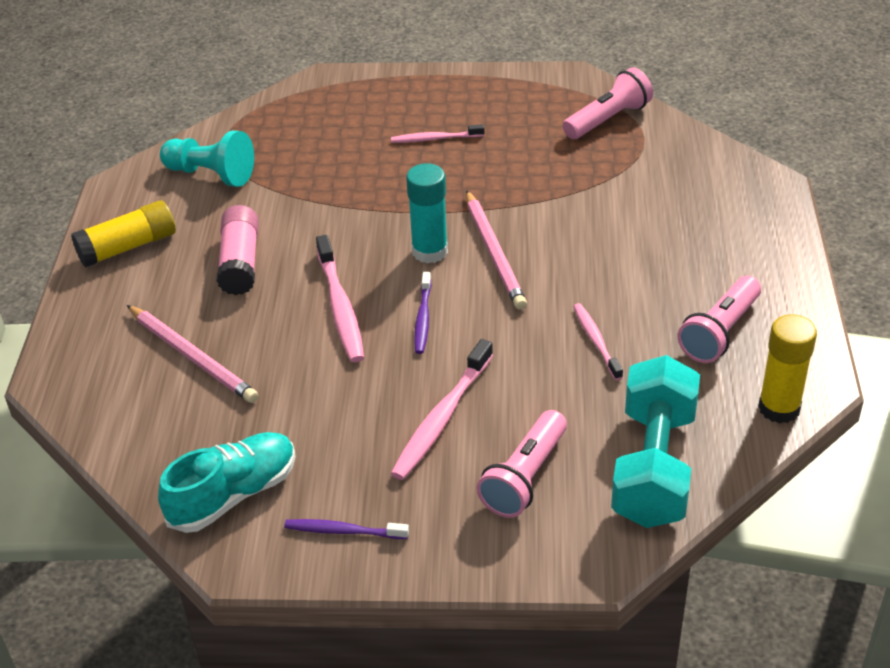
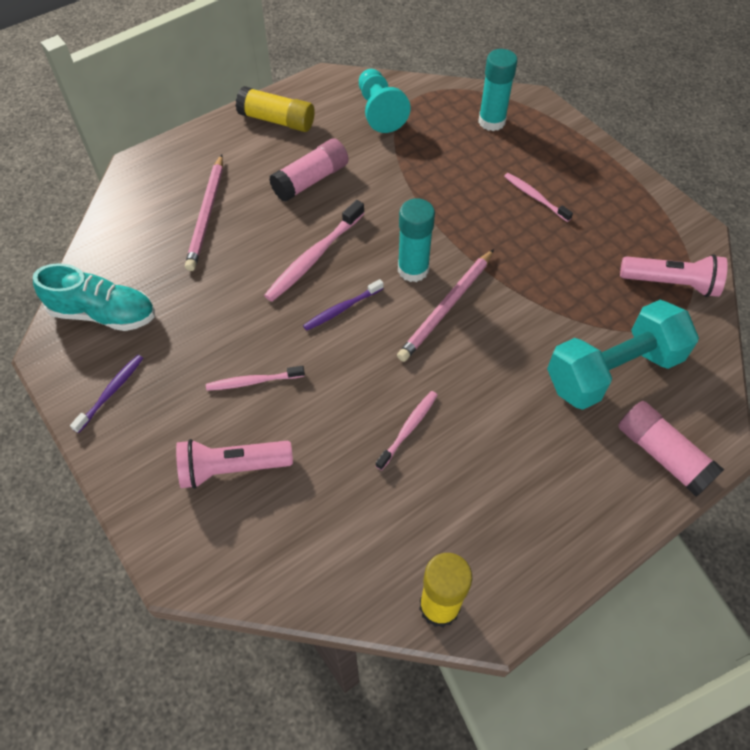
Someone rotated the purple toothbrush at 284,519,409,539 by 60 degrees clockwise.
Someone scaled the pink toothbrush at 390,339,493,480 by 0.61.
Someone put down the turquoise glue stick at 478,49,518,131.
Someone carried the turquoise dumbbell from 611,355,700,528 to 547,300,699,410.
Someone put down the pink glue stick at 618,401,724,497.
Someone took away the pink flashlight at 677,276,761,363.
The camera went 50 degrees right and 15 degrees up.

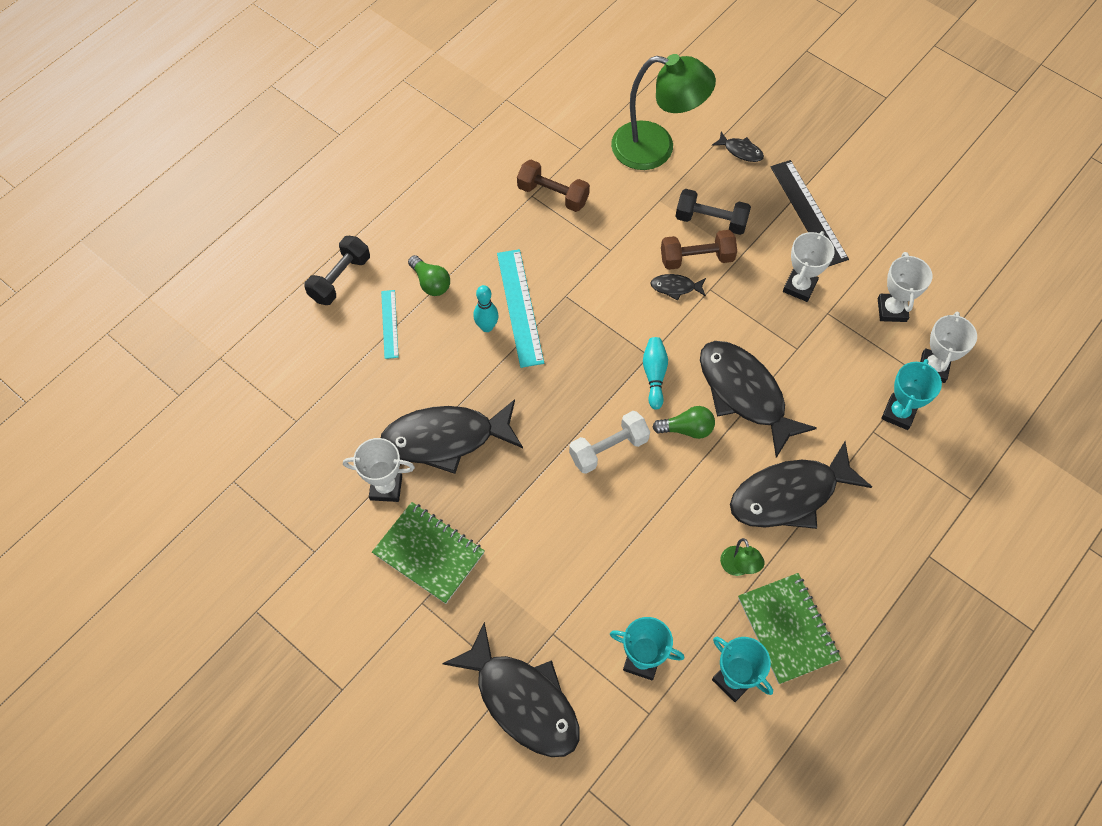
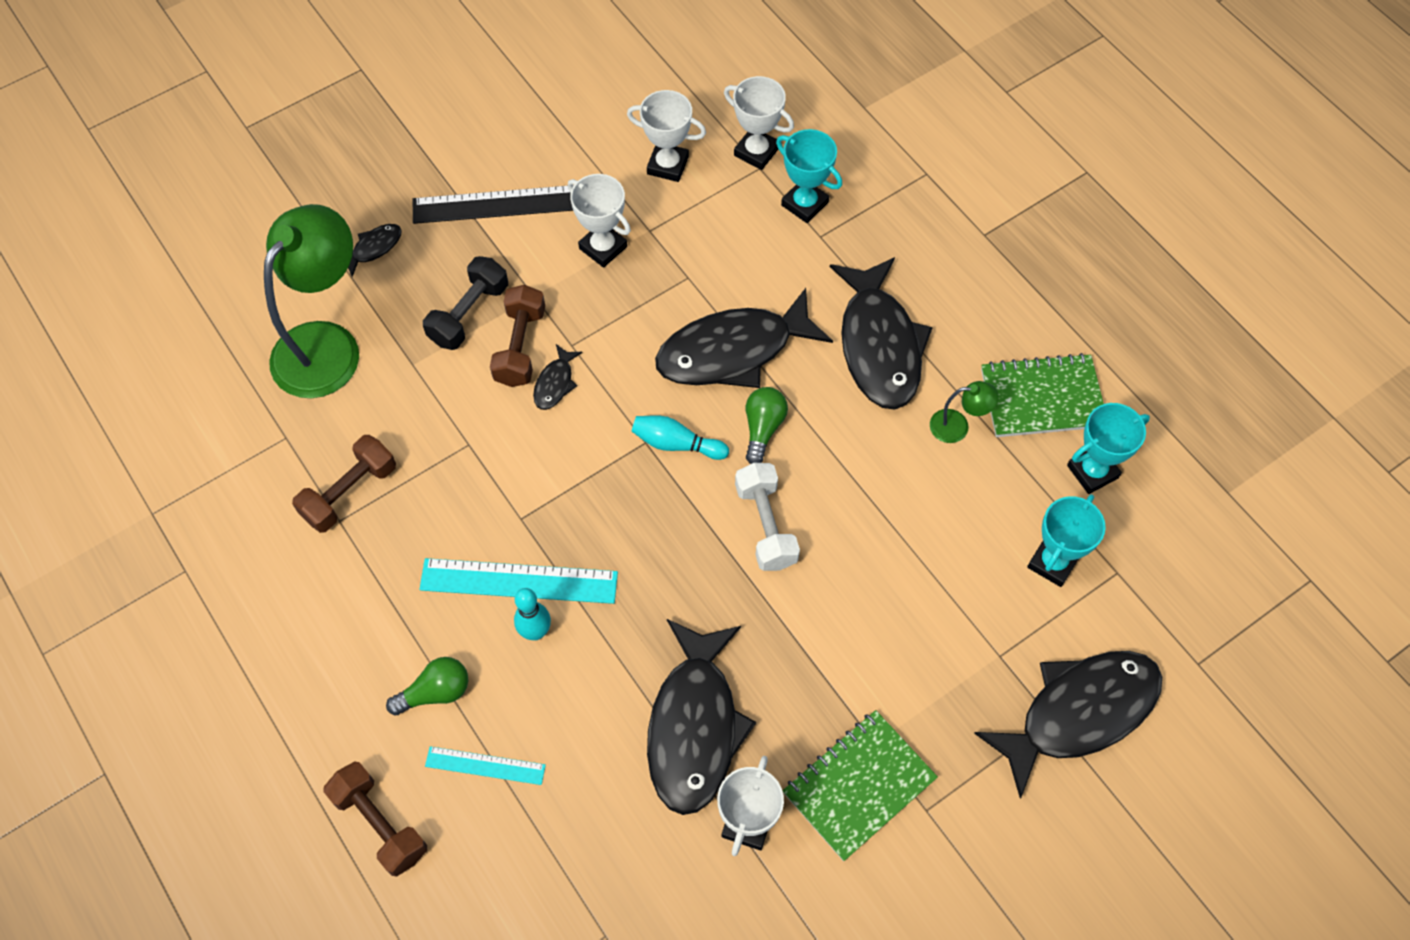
Someone repainted the black dumbbell at 304,236,370,305, which became the brown dumbbell at 323,761,427,877.
The camera went 75 degrees left and 0 degrees up.

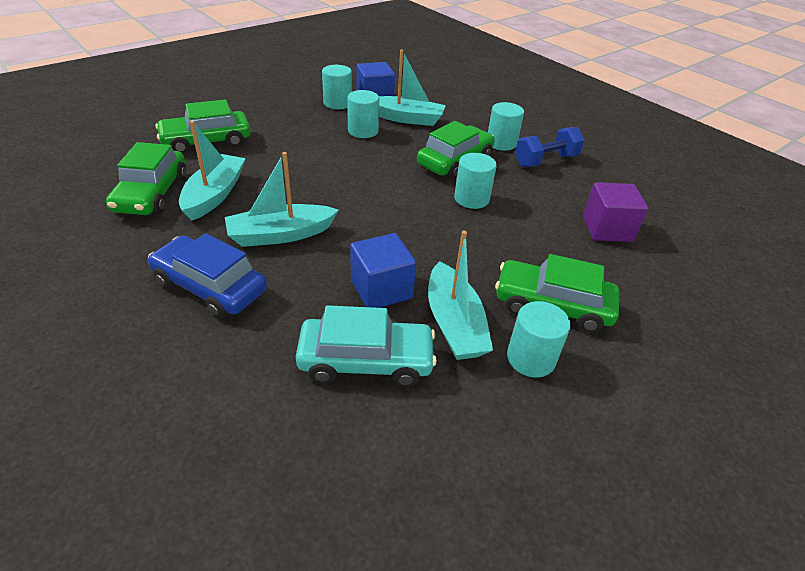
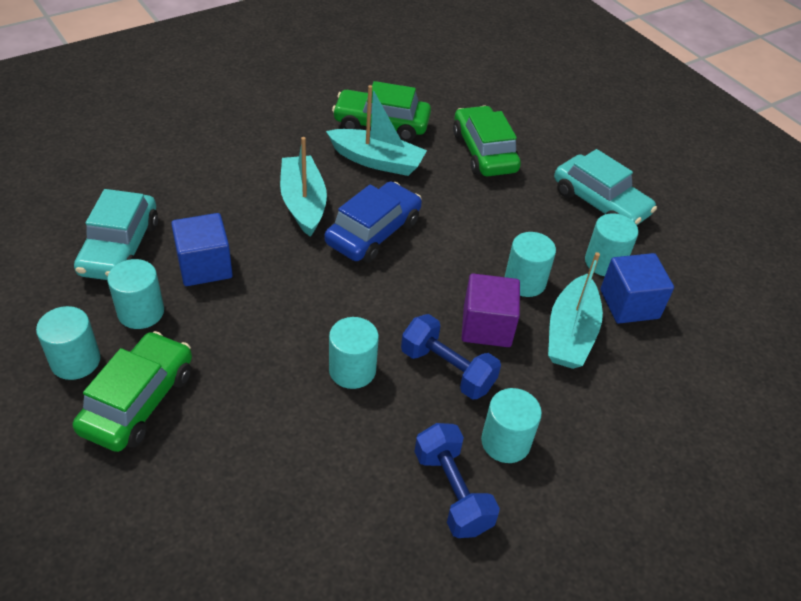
Someone swapped the turquoise boat at 428,231,493,360 for the turquoise cylinder at 107,259,164,329.
Someone carried the blue car from 148,233,267,318 to 325,181,422,263.
Someone swapped the green car at 417,121,495,179 for the blue dumbbell at 401,314,501,400.
Someone carried the purple cube from 583,182,648,242 to 462,273,520,347.
Someone put down the turquoise car at 554,149,657,225.
The camera went 95 degrees right and 5 degrees up.

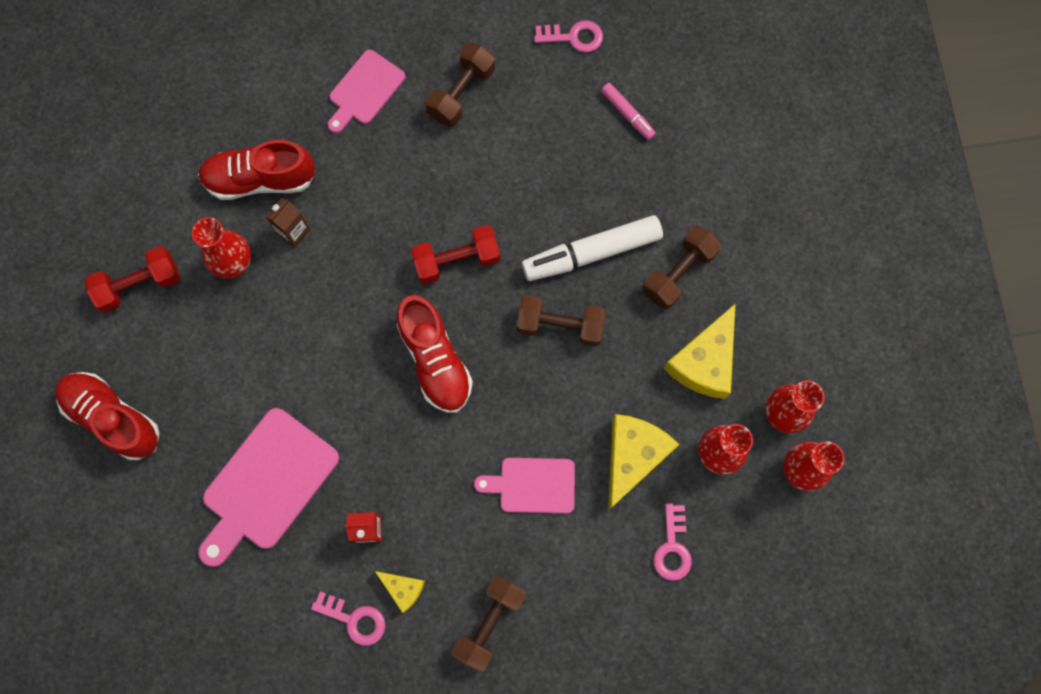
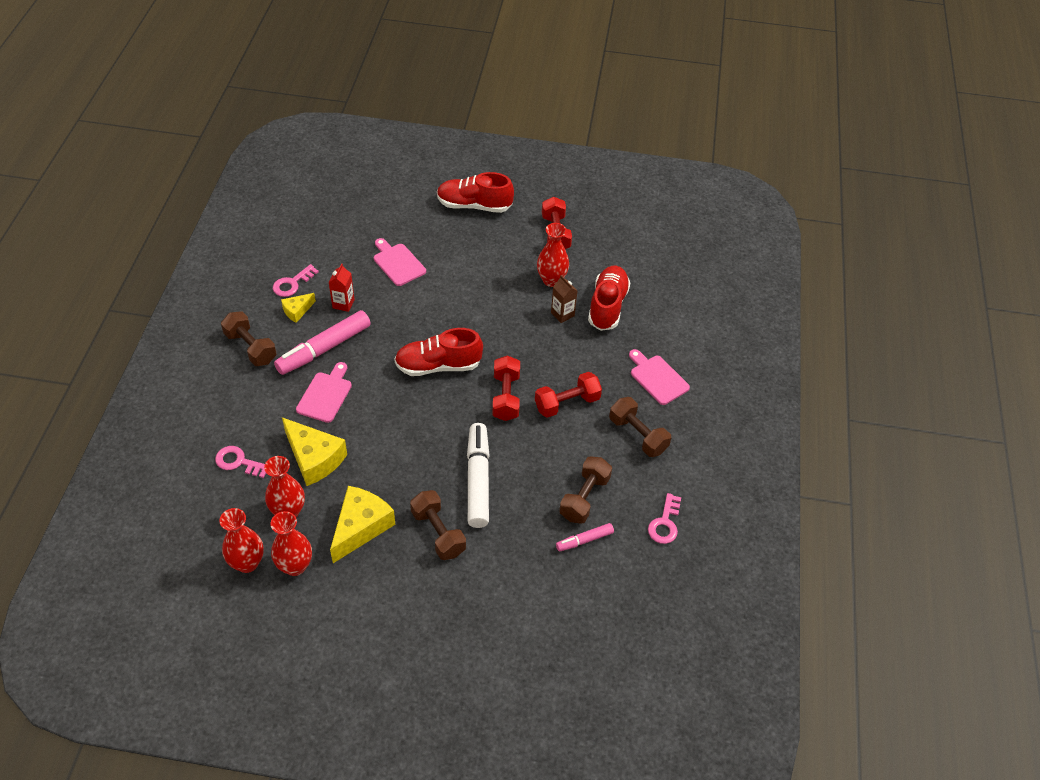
Someone put down the pink marker at 274,310,371,375.
Someone rotated the yellow cheese at 663,303,736,399 by 75 degrees clockwise.
Someone scaled the pink cutting board at 198,408,339,567 by 0.61.
Someone rotated the red shoe at 55,372,160,460 by 135 degrees counterclockwise.
Someone put down the red dumbbell at 535,372,602,418.
Someone carried the brown dumbbell from 517,295,606,347 to 559,456,612,524.
The camera went 105 degrees right and 25 degrees down.

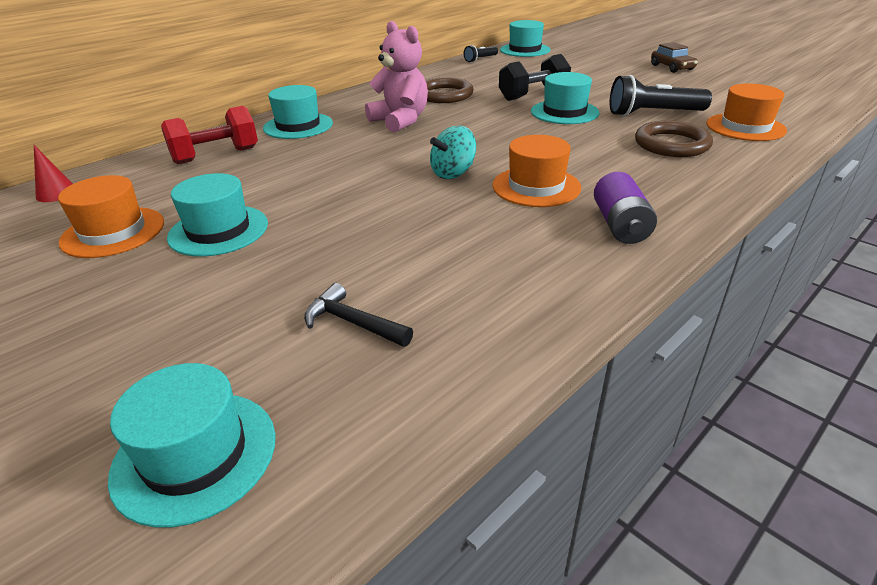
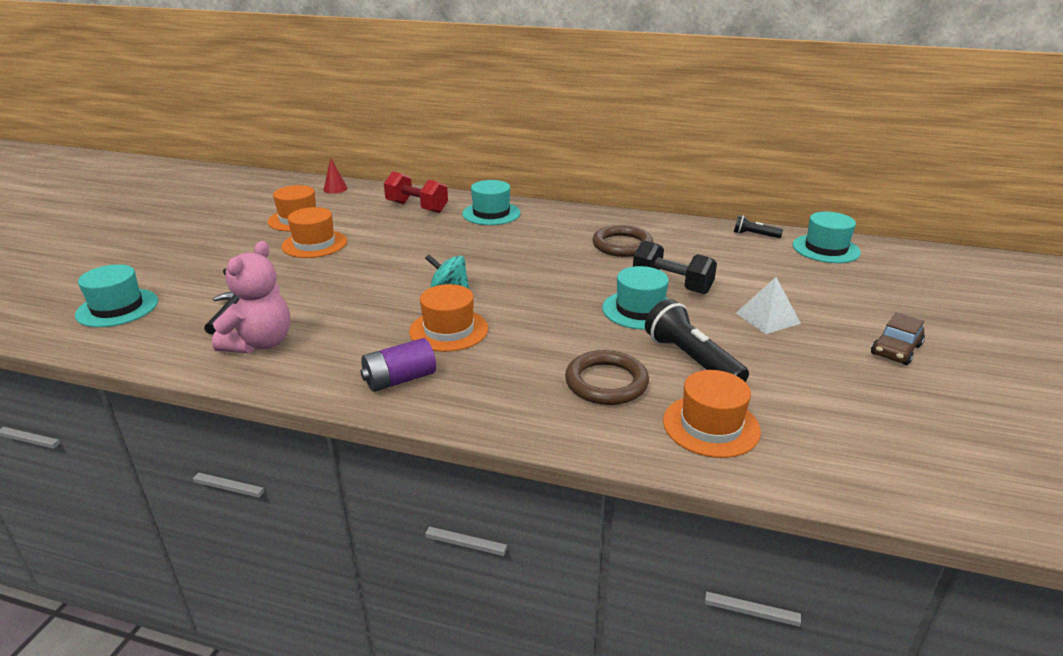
Someone carried the pink teddy bear from 365,21,428,132 to 212,241,290,353.
Someone repainted the turquoise hat at 167,173,268,257, which became the orange hat at 281,207,347,258.
Someone put down the white pyramid at 736,277,801,334.
The camera went 60 degrees right and 5 degrees down.

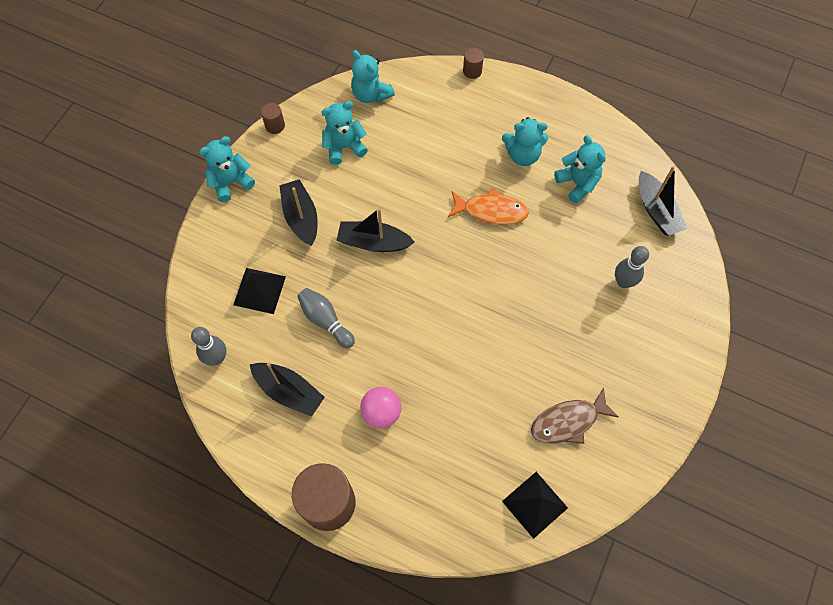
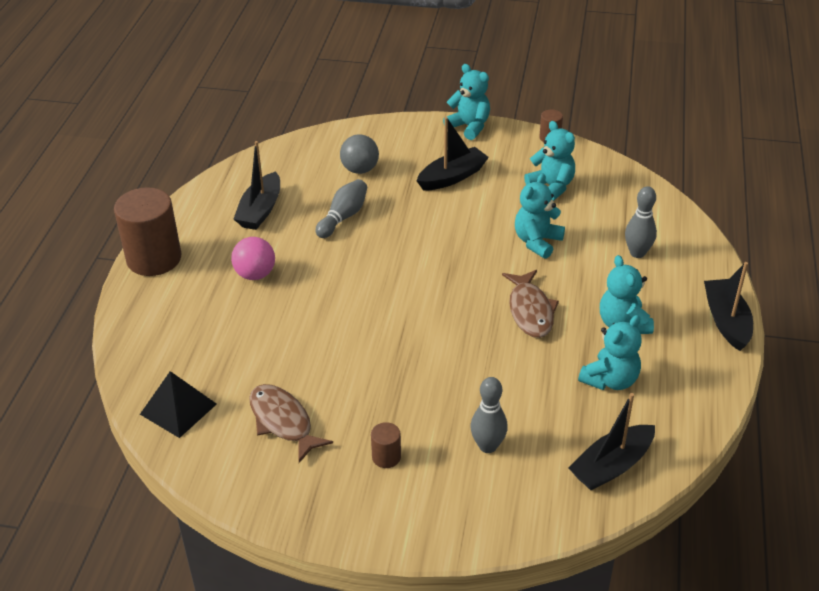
Someone swapped the black pyramid at 233,268,286,314 for the grey ball at 340,134,379,174.
Someone carried the brown cylinder from 463,48,484,79 to 371,422,401,468.
Someone repainted the orange fish at 448,188,529,225, which became the brown fish at 502,270,559,338.
Someone carried the turquoise teddy bear from 351,50,395,103 to 515,173,565,259.
Someone carried the grey bowling pin from 191,327,226,366 to 625,186,657,258.
Someone carried the black boat from 336,208,415,252 to 704,262,753,351.
The camera went 75 degrees right and 25 degrees down.

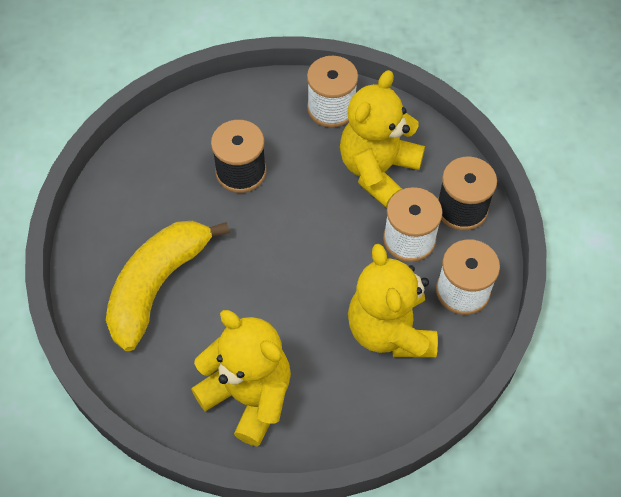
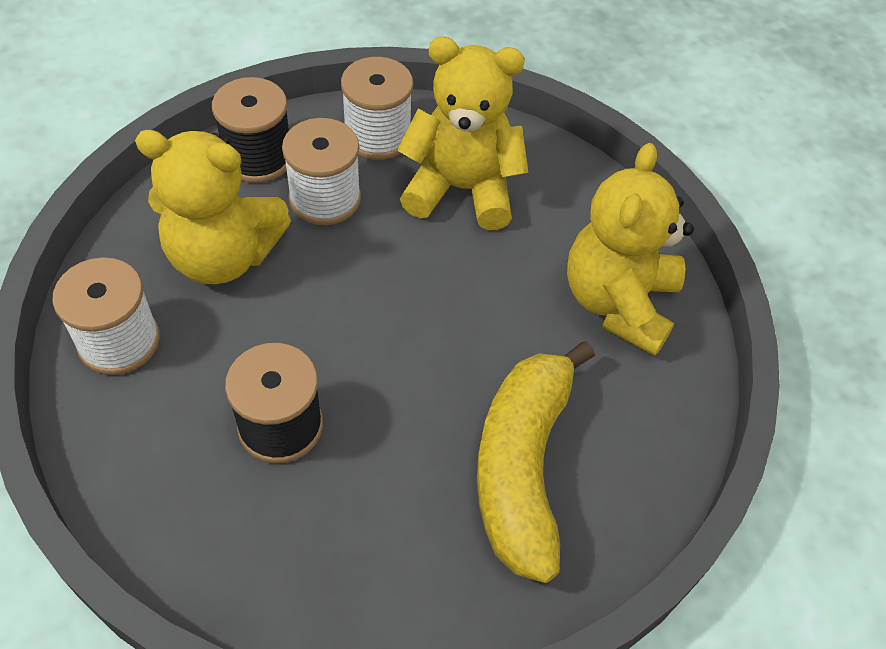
Someone rotated the yellow teddy bear at 348,244,438,358 by 135 degrees counterclockwise.
Someone rotated the yellow banana at 106,221,230,351 by 90 degrees clockwise.
The camera went 115 degrees left and 5 degrees down.

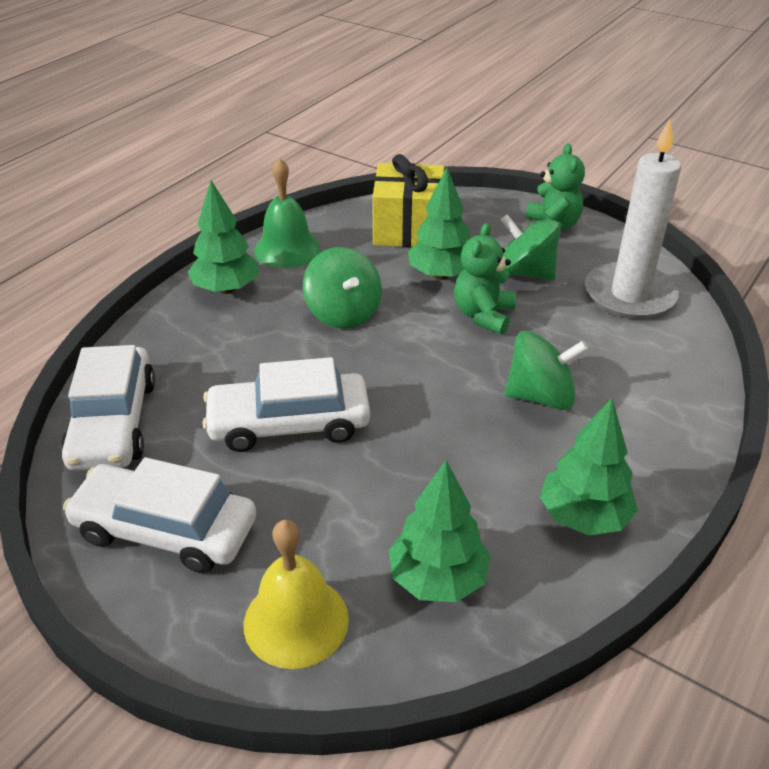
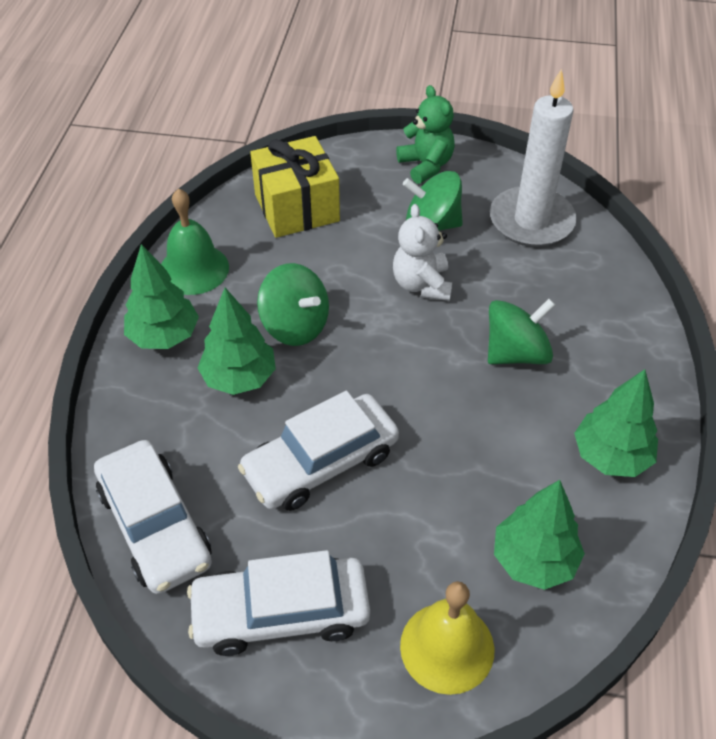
Someone carried the green tree from 408,168,470,280 to 197,288,276,395.
Someone repainted the green teddy bear at 454,223,516,334, which became the white teddy bear at 393,204,452,301.
The camera went 25 degrees left and 10 degrees up.

